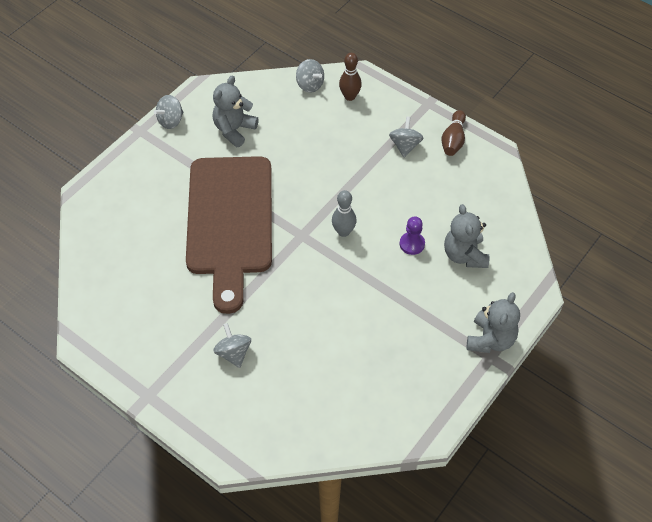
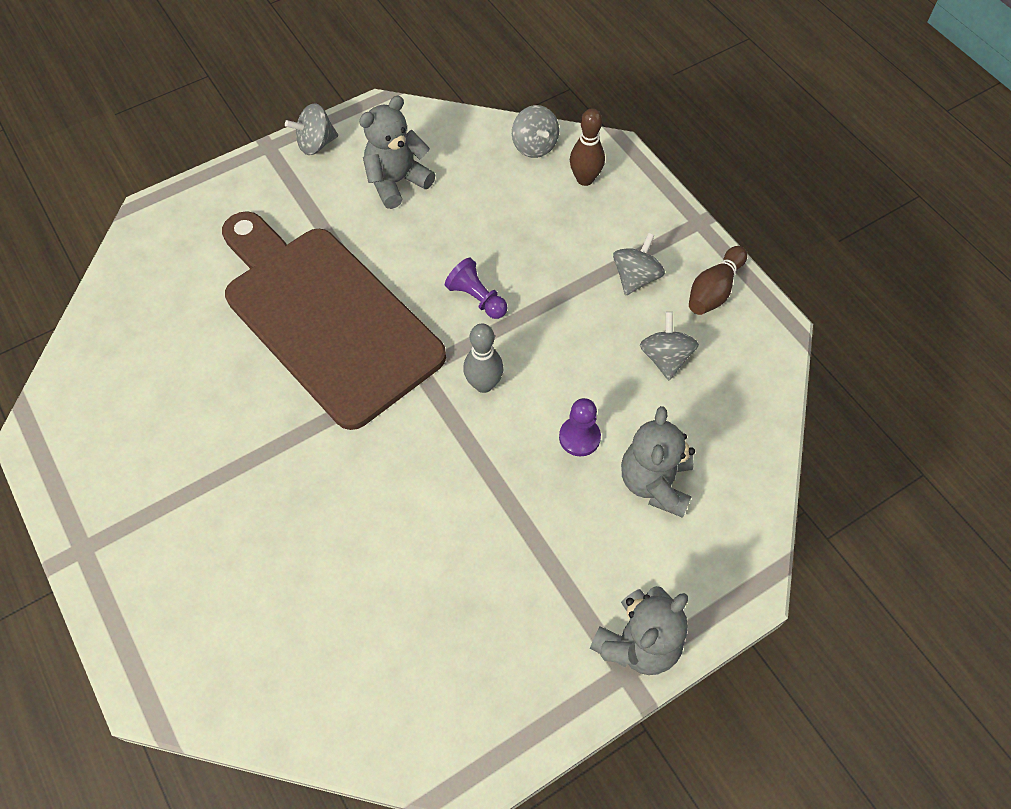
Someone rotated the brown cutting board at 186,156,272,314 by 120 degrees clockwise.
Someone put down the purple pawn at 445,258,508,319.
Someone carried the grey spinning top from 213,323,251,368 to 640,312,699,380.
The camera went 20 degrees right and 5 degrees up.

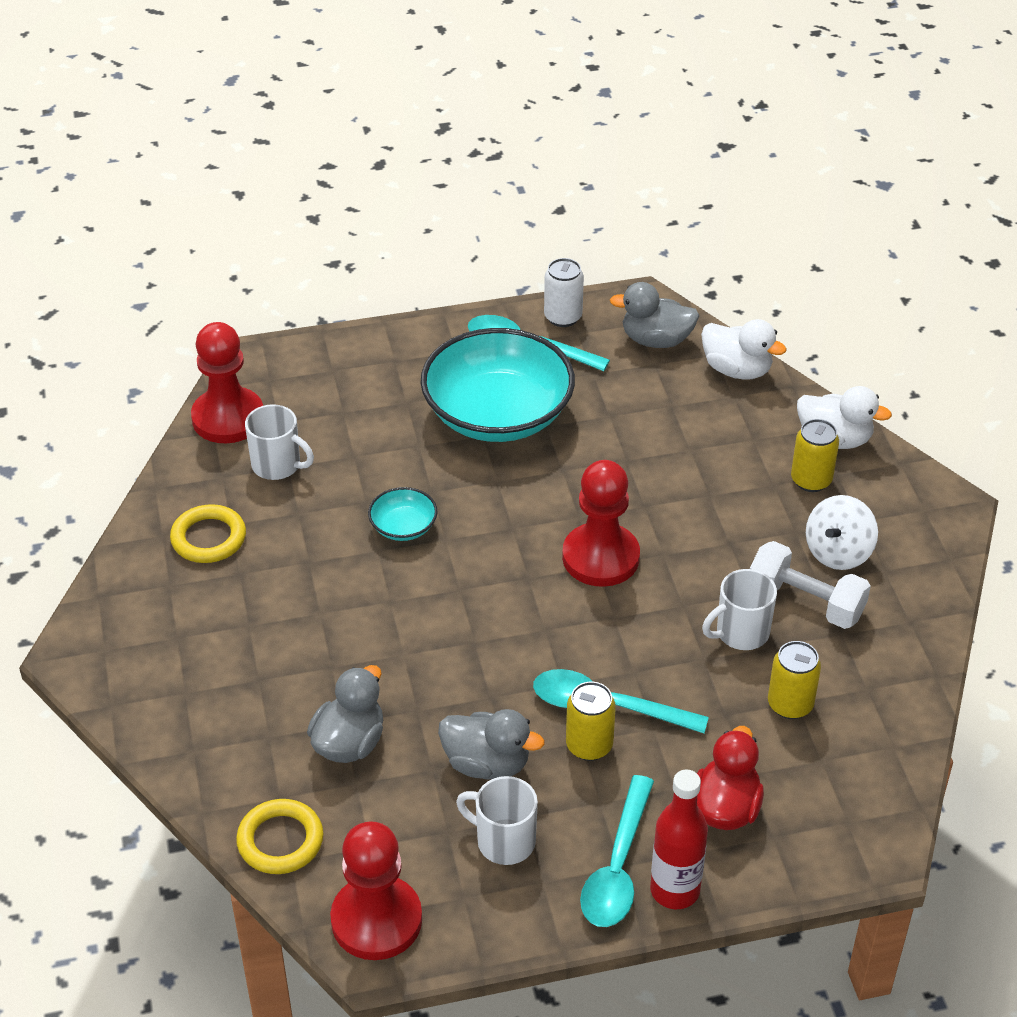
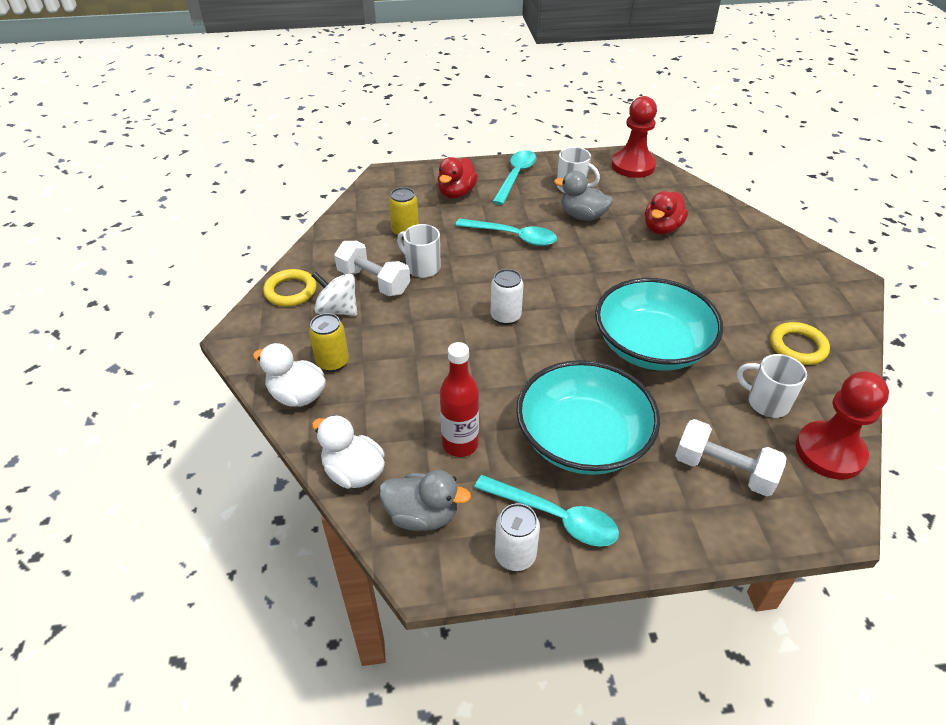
Someone carried the yellow ring from 236,799,324,874 to 263,269,317,307.
Someone rotated the white spinning top at 806,495,878,570 by 105 degrees counterclockwise.
Someone rotated the white mug at 702,569,777,650 by 120 degrees counterclockwise.
Someone carried the red bottle from 650,770,708,909 to 440,342,479,457.
Someone swapped the red pawn at 562,460,640,587 for the white can at 491,269,523,325.
Someone scaled the turquoise bowl at 368,487,438,541 by 2.33.
Someone repainted the grey duck at 307,665,383,763, which became the red duck at 645,191,688,234.
Someone put down the white dumbbell at 675,419,786,496.
Someone took away the yellow can at 566,682,616,761.
The camera went 175 degrees left and 0 degrees up.

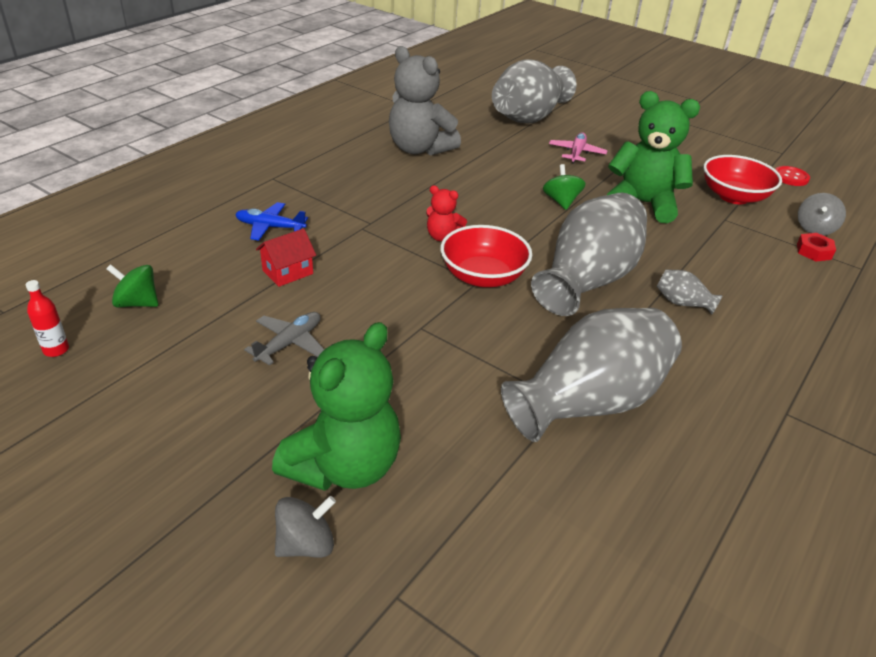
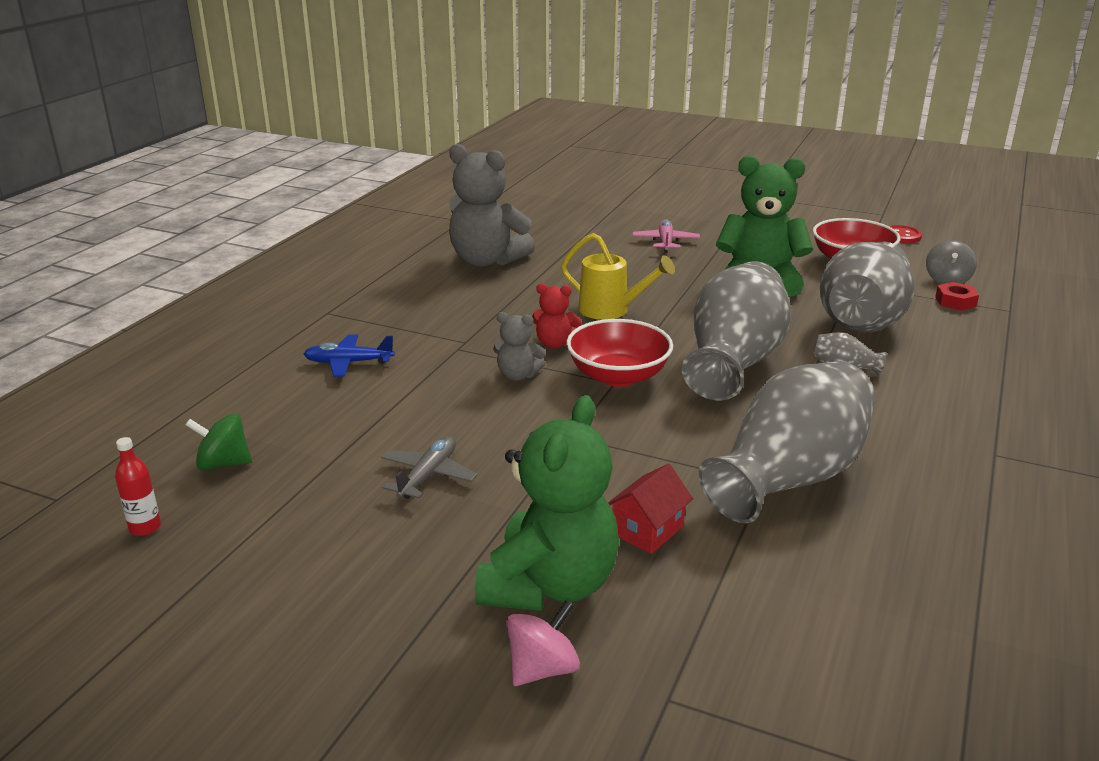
Someone put down the grey teddy bear at 493,312,546,381.
Someone repainted the grey spinning top at 275,496,336,558, which became the pink spinning top at 506,601,580,686.
Someone put down the yellow watering can at 561,233,675,320.
Someone carried the red house from 256,228,316,287 to 608,464,693,554.
Someone carried the grey vase from 492,59,577,123 to 820,242,914,333.
Someone took away the green spinning top at 543,164,586,210.
The camera went 10 degrees left and 10 degrees down.

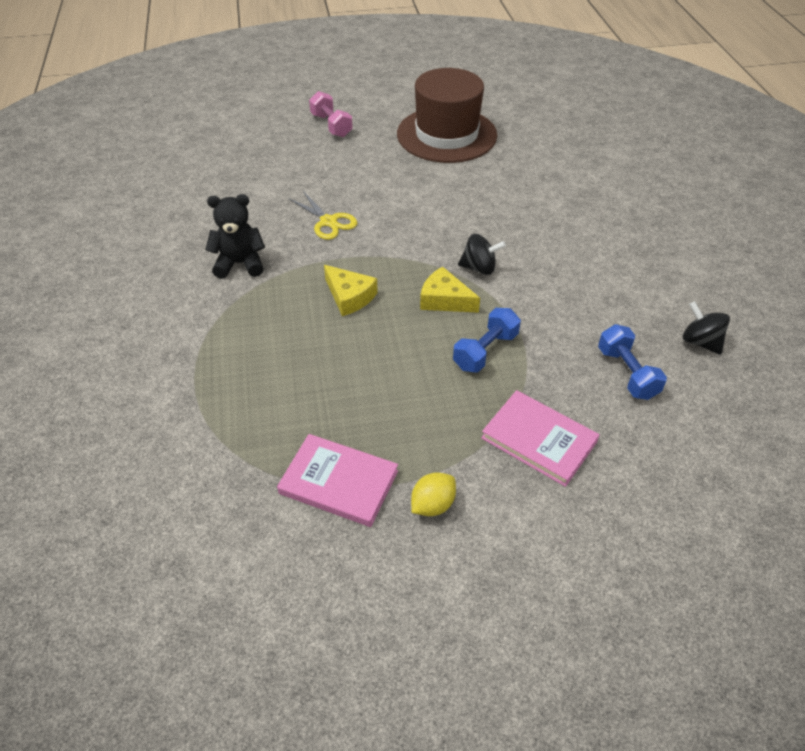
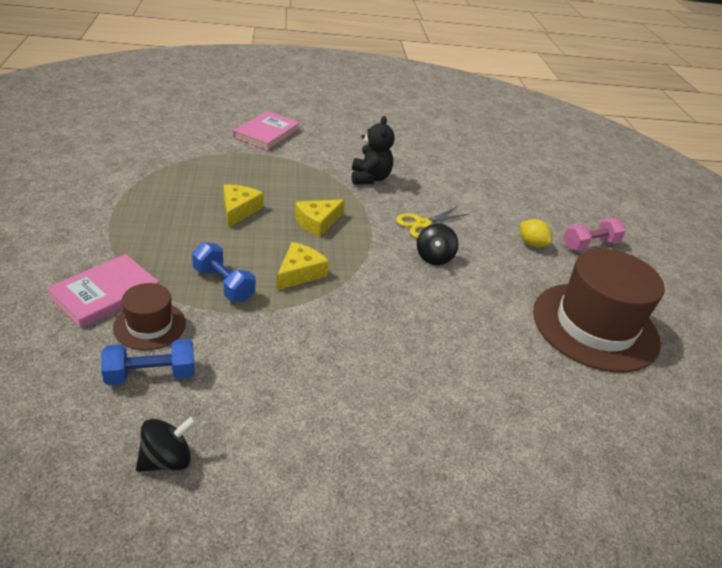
Someone put down the brown hat at 113,283,186,350.
Someone put down the yellow cheese at 224,185,264,228.
Someone carried the pink book from 277,434,398,527 to 233,111,300,150.
Someone carried the black spinning top from 458,234,506,275 to 417,223,459,265.
Someone carried the yellow lemon from 411,472,456,516 to 520,219,552,248.
The camera went 90 degrees right and 10 degrees down.

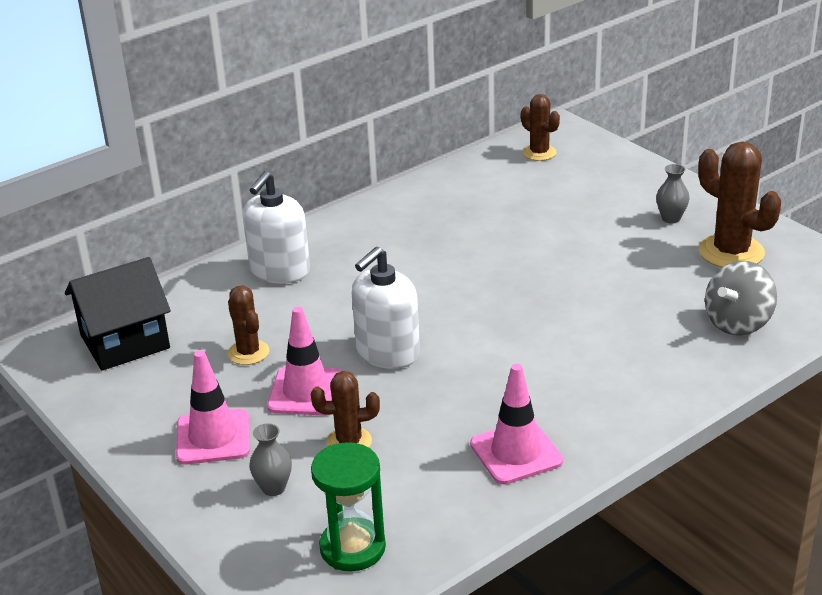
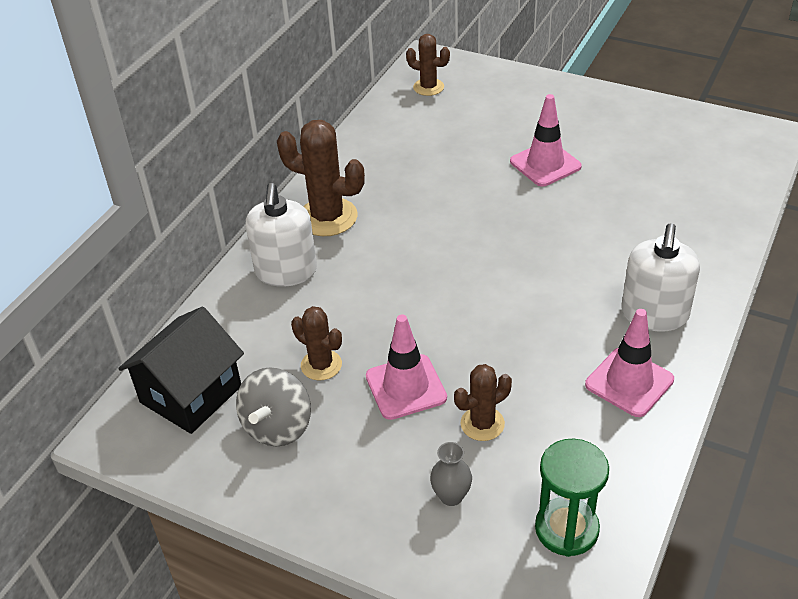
Someone carried the grey spinning top from 705,261,777,336 to 236,367,311,447.
Someone carried the brown cactus from 698,142,781,267 to 277,120,365,236.
Someone carried the pink traffic cone from 176,350,250,465 to 510,94,582,187.
Someone carried the white soap dispenser from 352,247,420,369 to 621,223,700,332.
Someone took away the grey vase at 656,164,690,224.
The camera went 25 degrees left and 10 degrees up.

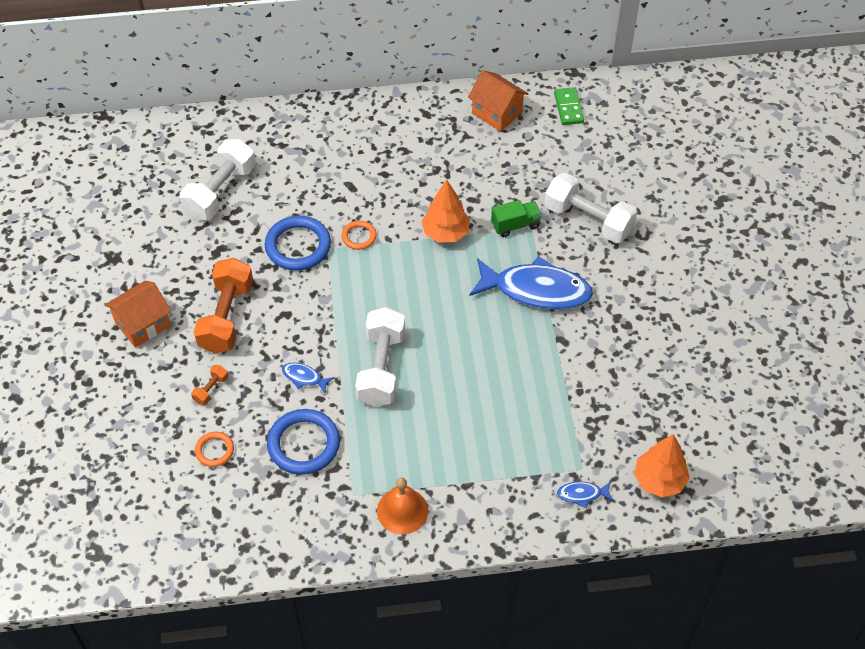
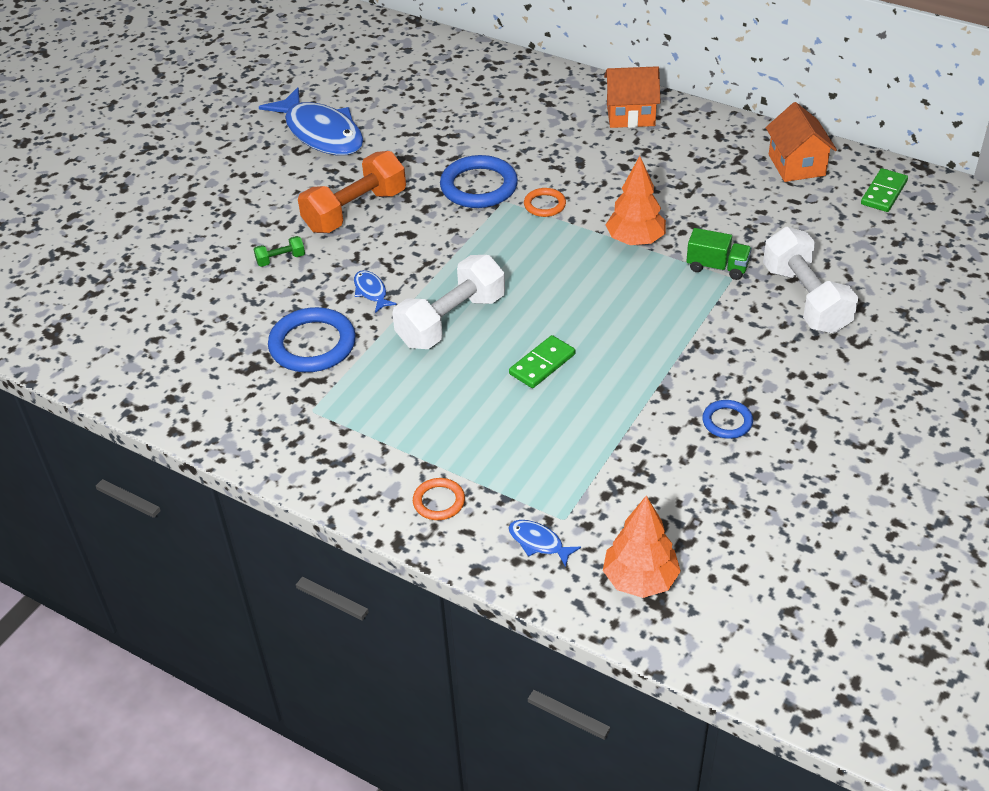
Someone repainted the orange dumbbell at 191,365,228,405, which became the green dumbbell at 253,236,305,267.
Someone carried the blue fish from 469,256,593,310 to 259,87,363,155.
Someone carried the orange ring from 195,432,234,467 to 413,478,465,520.
Someone put down the green domino at 509,335,575,388.
Someone carried the orange house from 105,281,171,347 to 604,66,661,128.
Someone put down the blue ring at 702,400,753,439.
Someone took away the white dumbbell at 180,139,256,220.
Someone took away the orange bell at 377,477,428,534.
The camera went 40 degrees right and 10 degrees down.

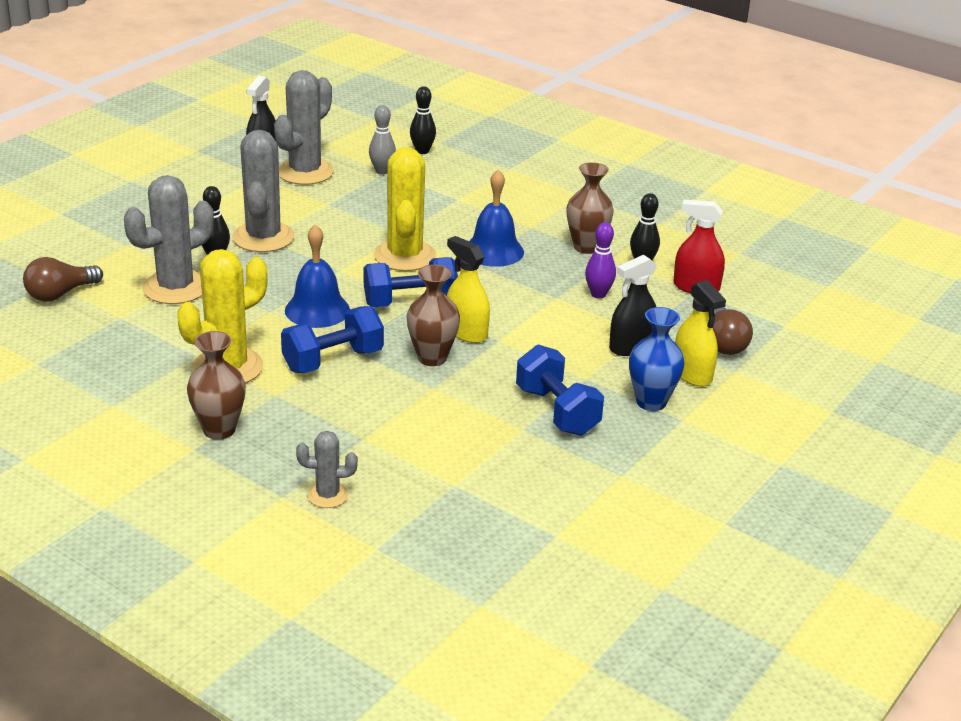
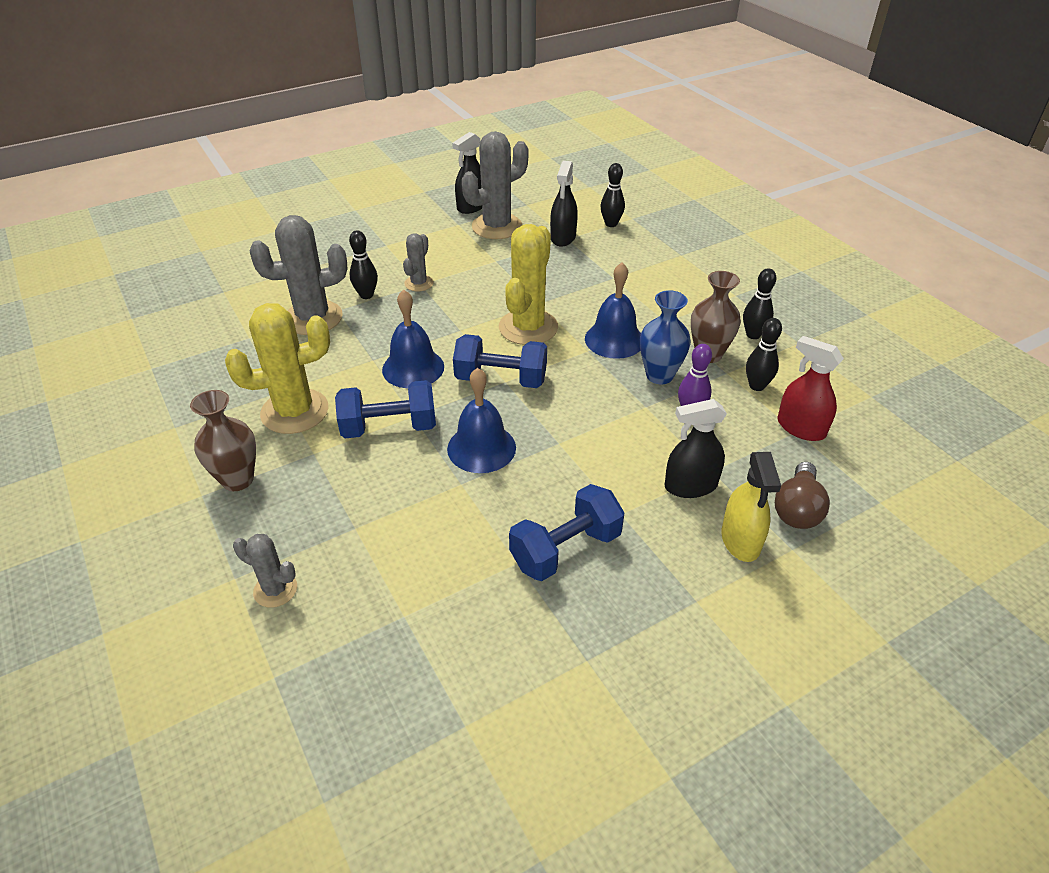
Someone scaled the grey cactus at 233,130,294,252 by 0.52.
Someone swapped the brown vase at 407,265,460,366 for the blue bell at 447,368,516,473.
Someone rotated the blue dumbbell at 516,344,604,436 by 60 degrees clockwise.
Someone swapped the grey bowling pin at 369,105,396,175 for the black spray bottle at 550,161,578,246.
Someone carried the blue vase from 629,307,685,411 to 640,290,691,384.
Someone put down the black bowling pin at 743,268,777,339.
Someone took away the brown light bulb at 23,257,103,302.
Someone took away the yellow spray bottle at 447,236,490,343.
The camera went 25 degrees right and 10 degrees up.

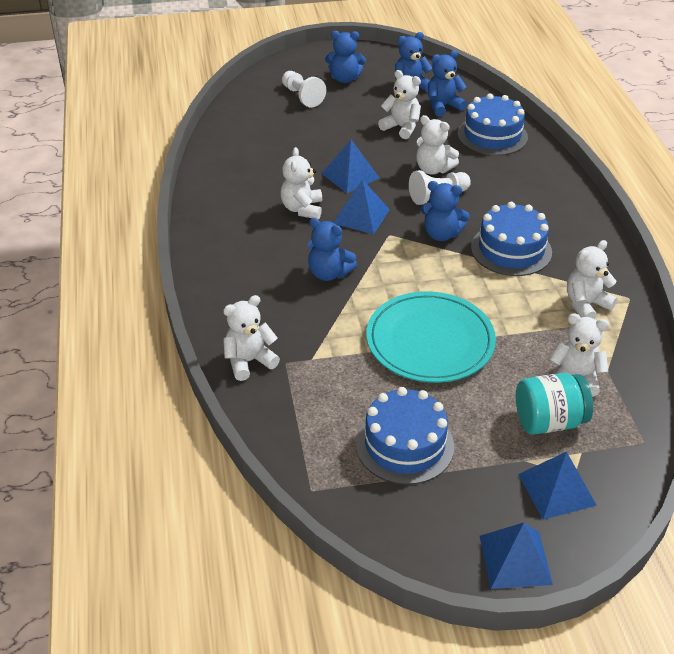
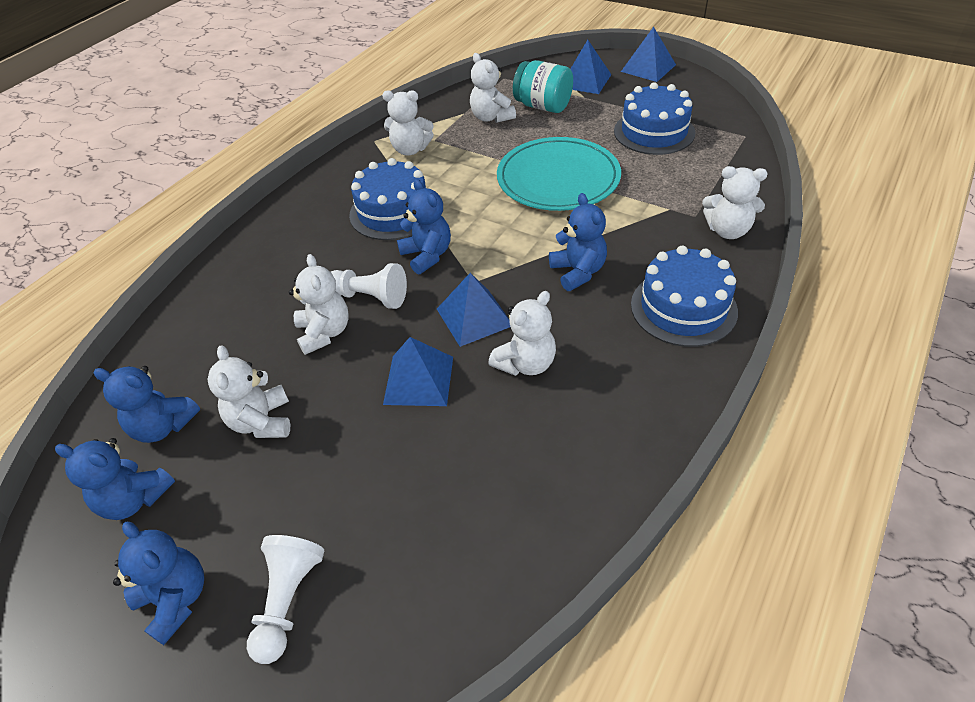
Someone carried the blue cake from 457,93,528,156 to 631,245,738,347.
The camera went 135 degrees left and 5 degrees up.

